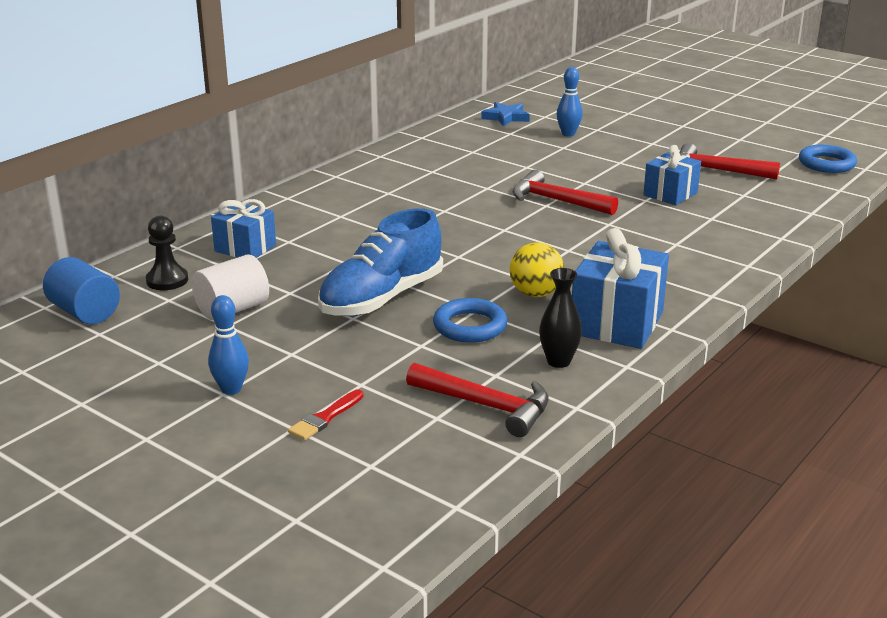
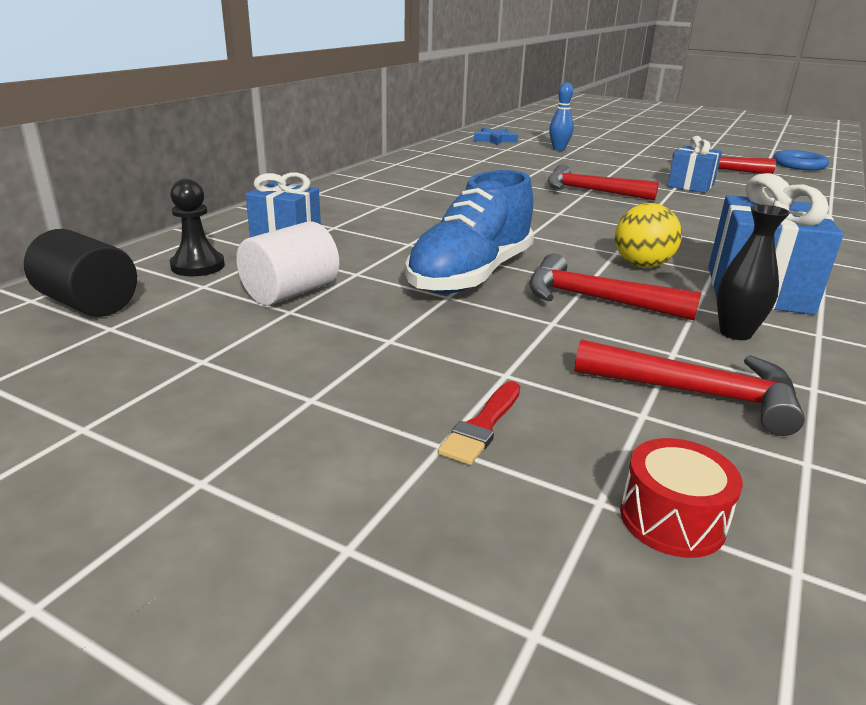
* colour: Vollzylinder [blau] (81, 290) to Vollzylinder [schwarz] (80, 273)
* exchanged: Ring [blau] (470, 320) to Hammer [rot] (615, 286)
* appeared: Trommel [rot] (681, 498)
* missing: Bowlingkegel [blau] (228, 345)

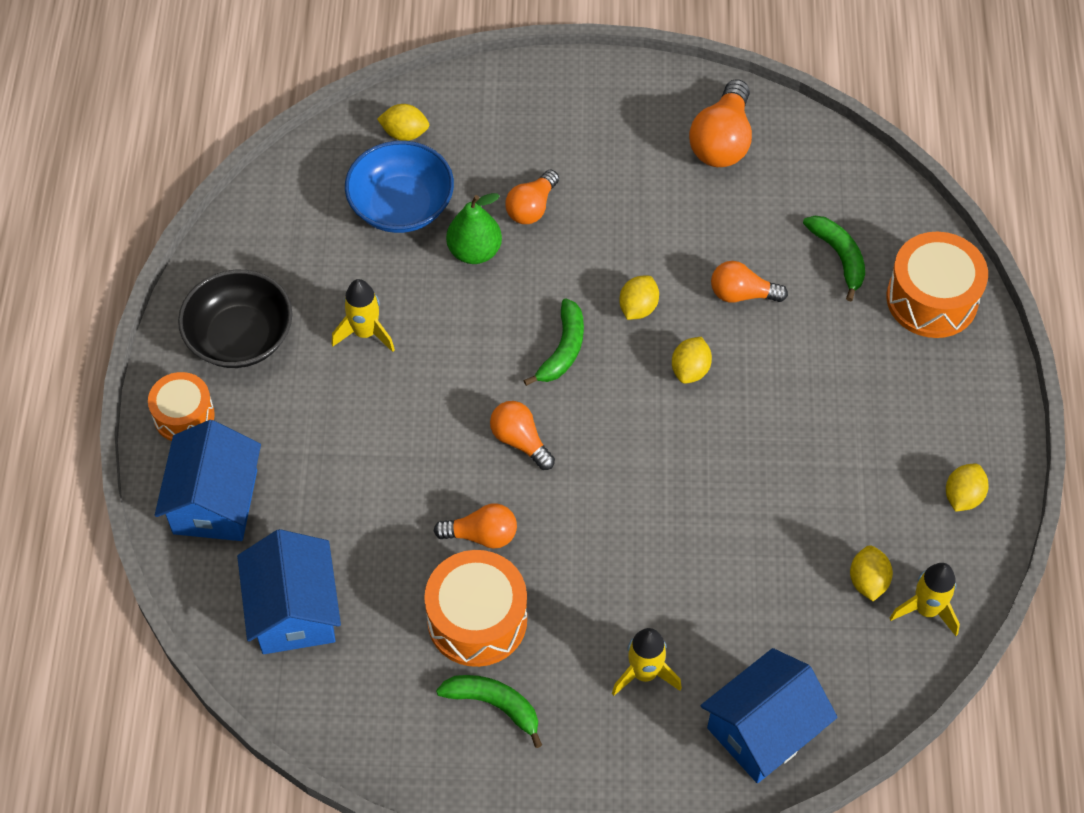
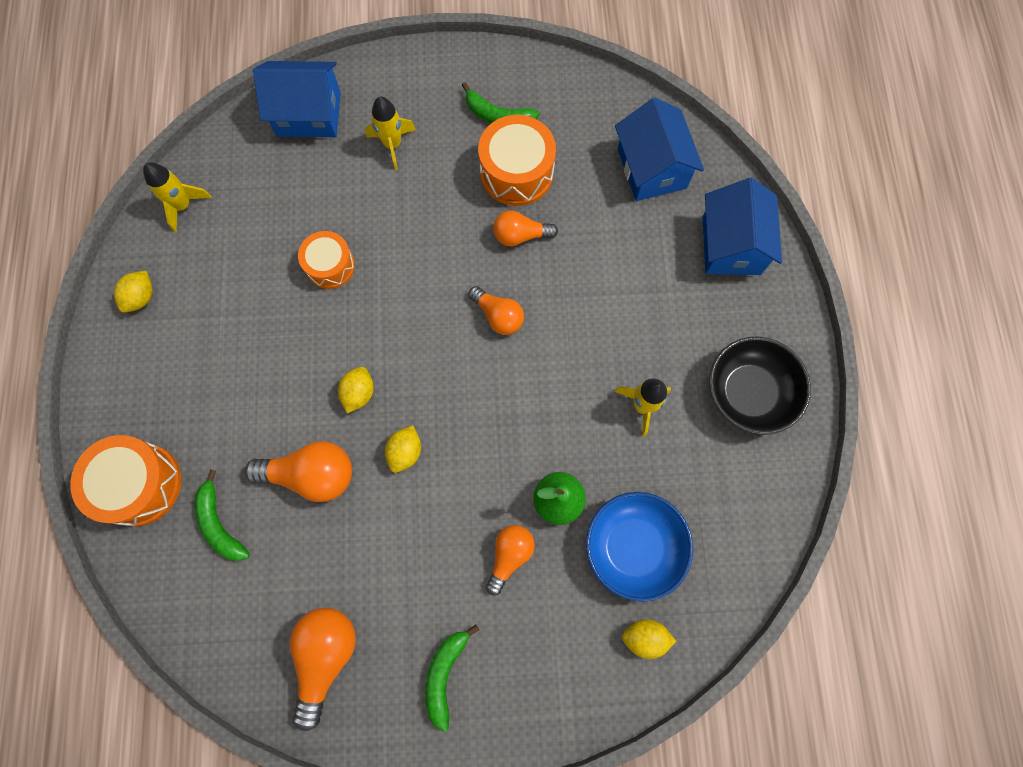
* size: Glühbirne [orange] (749, 282) = (298, 471) x1.55
* spun: Haus [blau] (769, 715) = (297, 99) 45 degrees clockwise
* relocated: Trommel [orange] (181, 406) to (326, 260)
* relocated: Banane [grün] (553, 342) to (452, 678)
* missing: Zitrone [gelb] (871, 573)

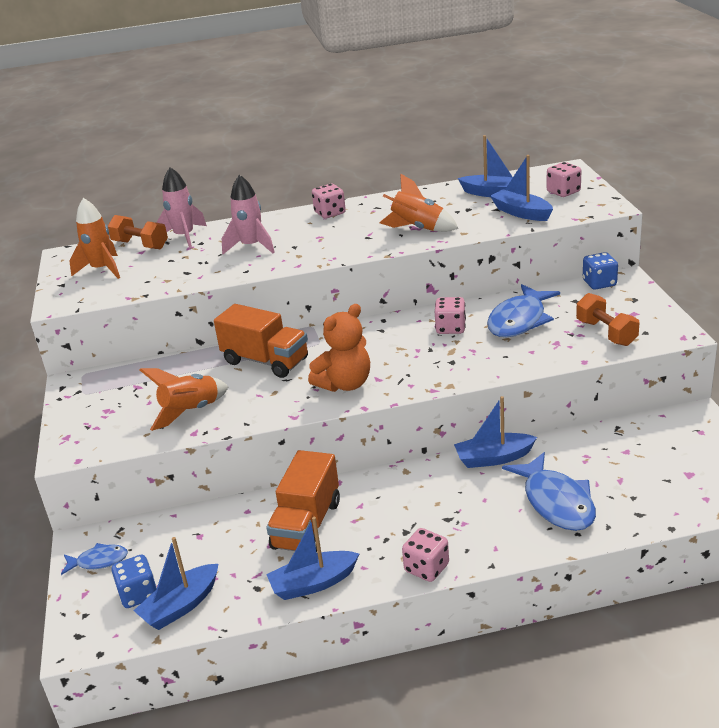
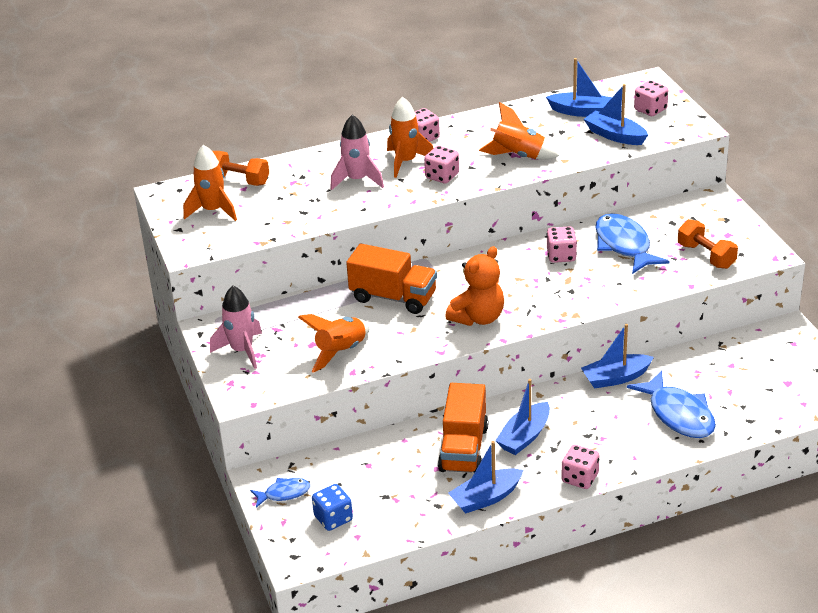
* relocated: Rakete [rosa] (181, 207) to (236, 327)
* appeared: Rakete [orange] (410, 137)
* appeared: Spielwürfel [rosa] (441, 165)
* relocated: Boot [blau] (175, 583) to (522, 417)
* spun: Fisch [blau] (523, 310) = (632, 243) 135 degrees clockwise
* missing: Spielwürfel [blau] (600, 271)

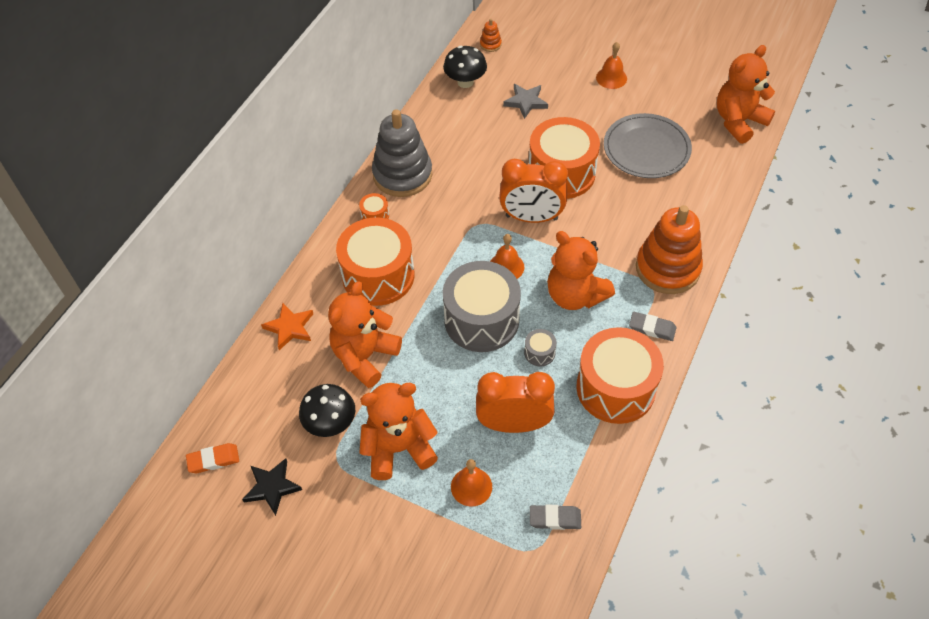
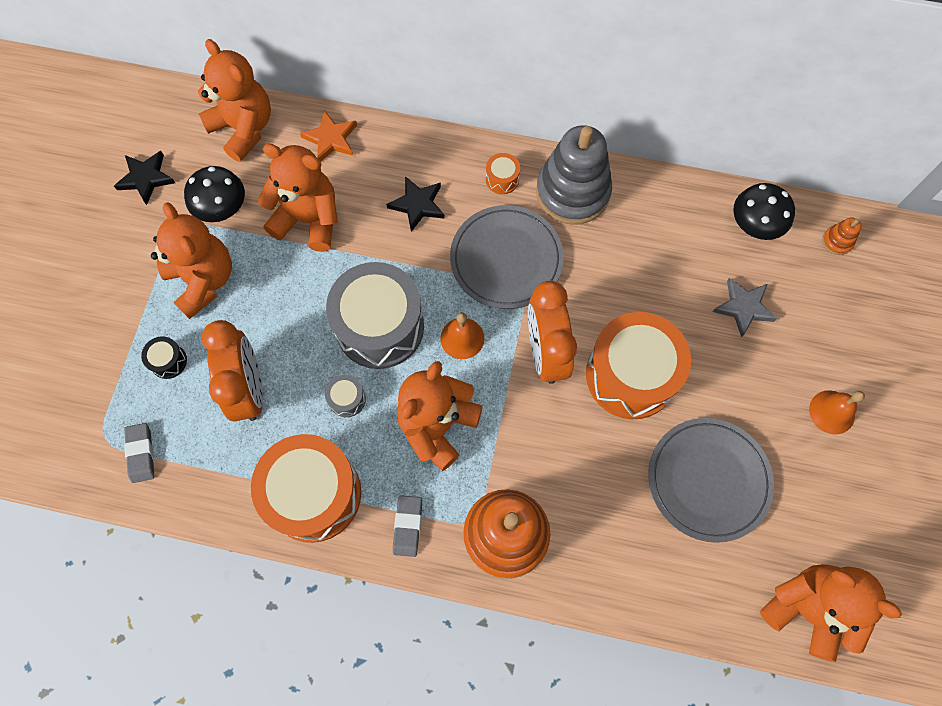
* exchanged: Glocke [orange] (471, 483) to Trommel [schwarz] (164, 357)
* appeared: Teddybär [orange] (234, 100)
* exchanged: Trommel [orange] (375, 261) to Stern [schwarz] (415, 204)
* appeared: Teller [grau] (507, 257)
* missing: Radiergummi [orange] (212, 458)

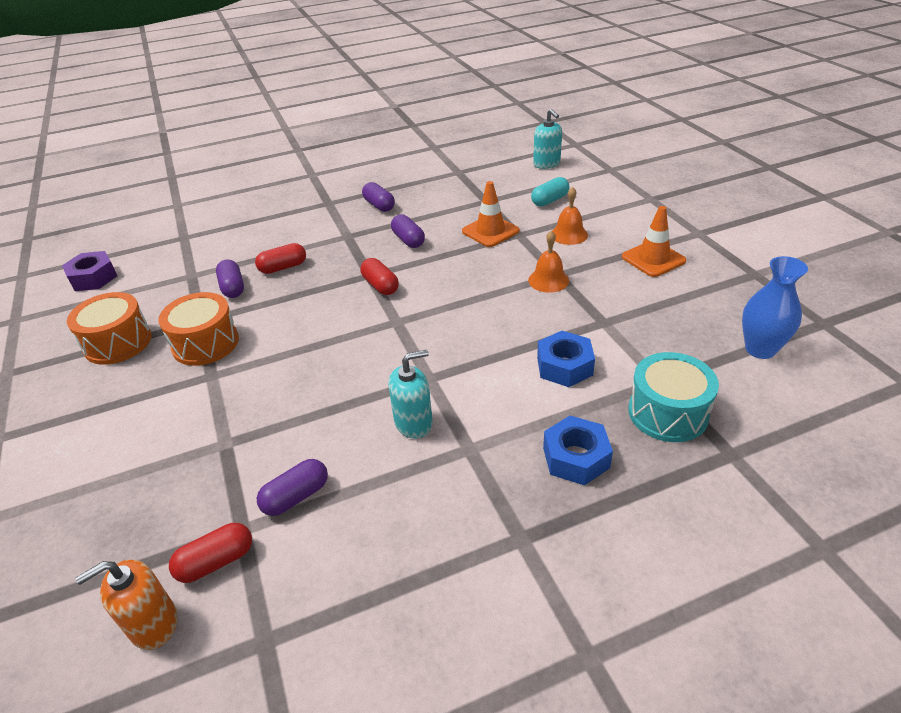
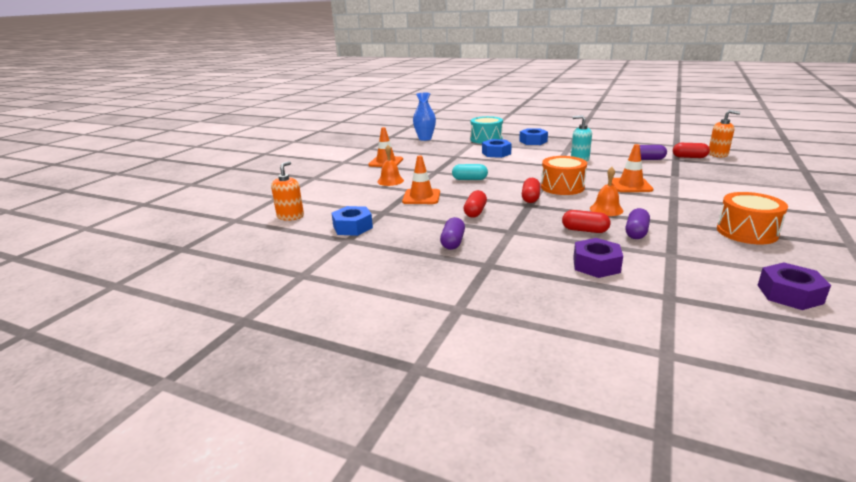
* colour: Seifenspender [türkis] (547, 139) to Seifenspender [orange] (287, 191)
* appeared: Sechskantmutter [blau] (352, 221)
* relocated: Kapsel [türkis] (550, 192) to (470, 172)
* colour: Kapsel [lila] (408, 231) to Kapsel [rot] (475, 204)
* relocated: Trommel [orange] (198, 329) to (564, 175)
* appeared: Sechskantmutter [lila] (598, 258)
* relocated: Glocke [orange] (548, 261) to (606, 191)
* appeared: Leitkegel [orange] (632, 168)

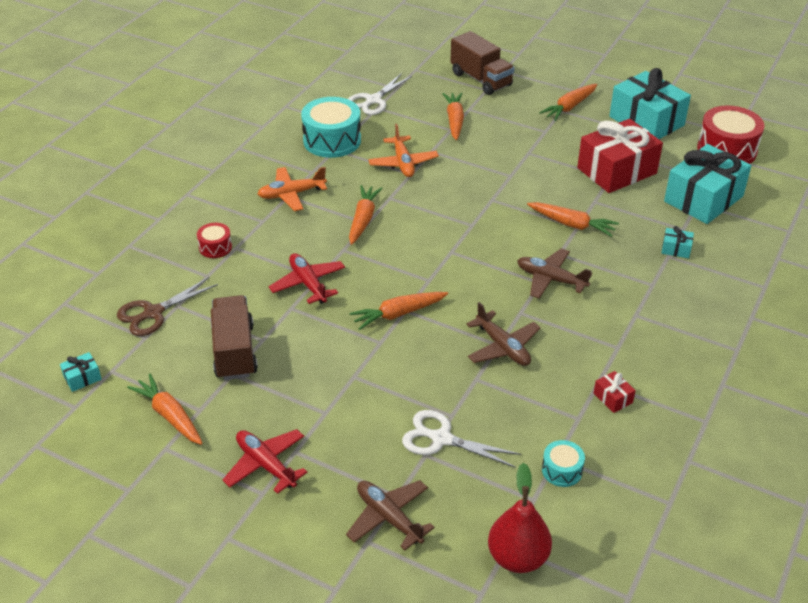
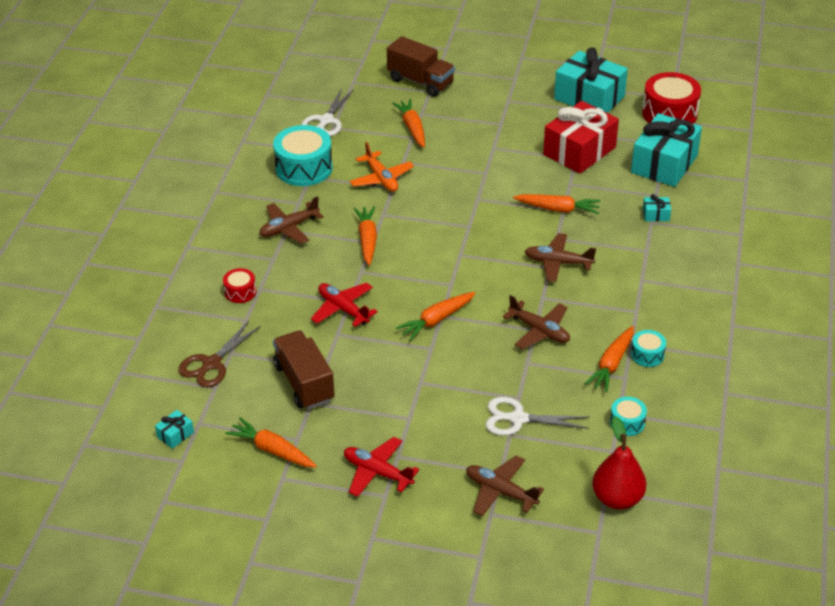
* colour: Flugzeug [orange] (292, 189) to Flugzeug [braun] (291, 220)
* relocated: Karotte [orange] (568, 102) to (609, 359)
* exchanged: Geschenk [rot] (615, 392) to Trommel [türkis] (648, 348)

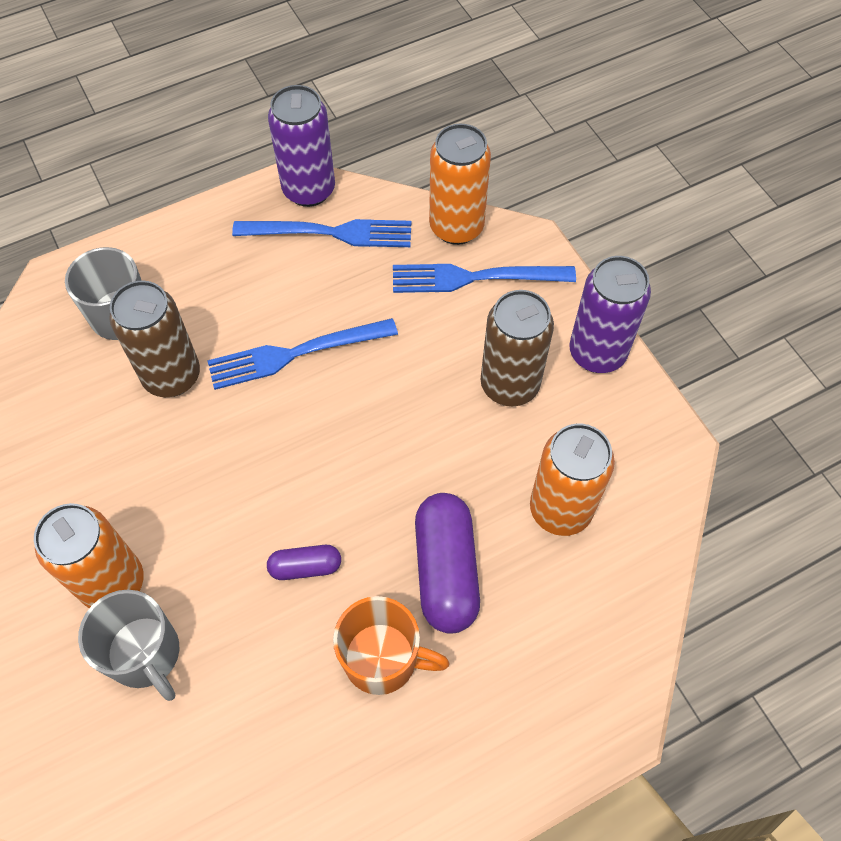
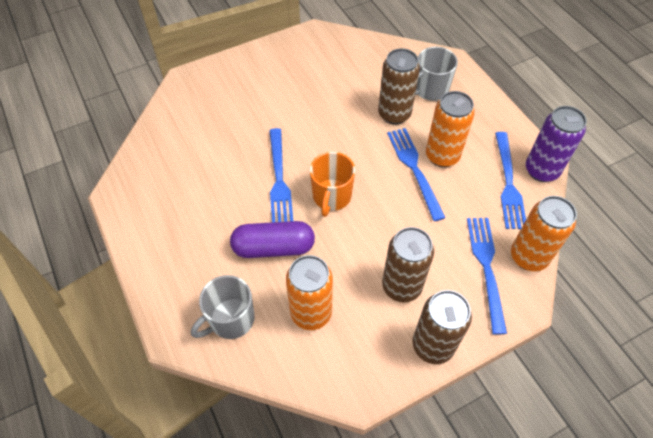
* relocated: Tasse [grau] (128, 645) to (222, 307)
* exchanged: Kapsel [lila] (304, 562) to Gabel [blau] (281, 175)
* relocated: Tasse [orange] (391, 645) to (332, 184)
* colour: Dose [lila] (610, 314) to Dose [braun] (442, 327)
* relocated: Dose [orange] (89, 555) to (450, 129)

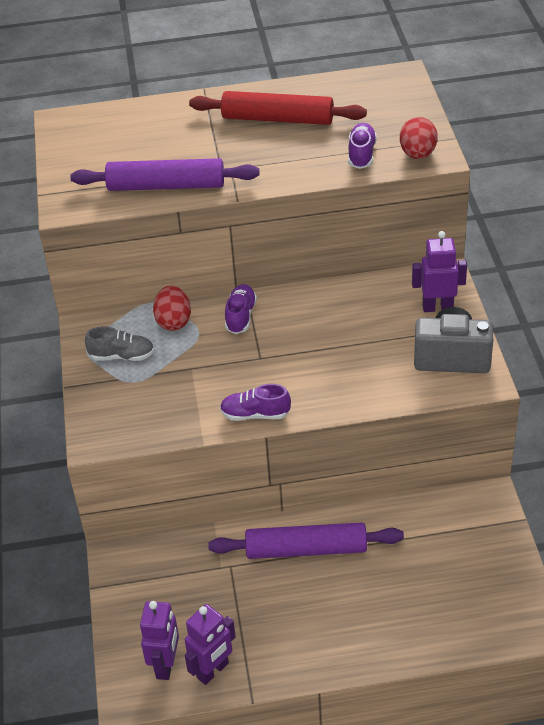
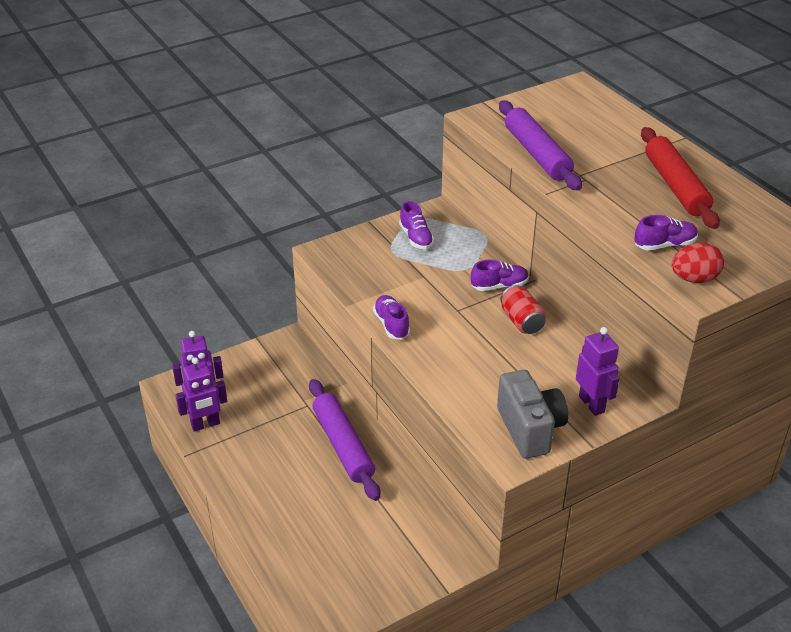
* spun: Roboter [lila] (210, 644) = (201, 394) 45 degrees counterclockwise
* colour: Schuh [grau] (119, 343) to Schuh [lila] (416, 225)
* appeared: Dose [rot] (523, 309)
* missing: Ei [rot] (172, 308)

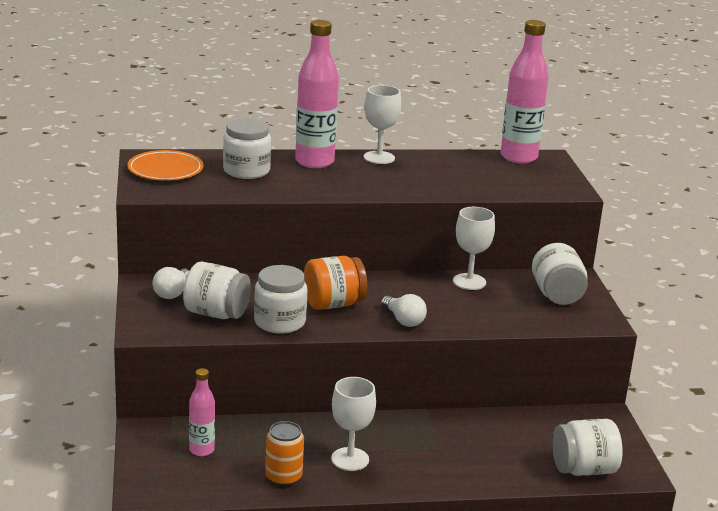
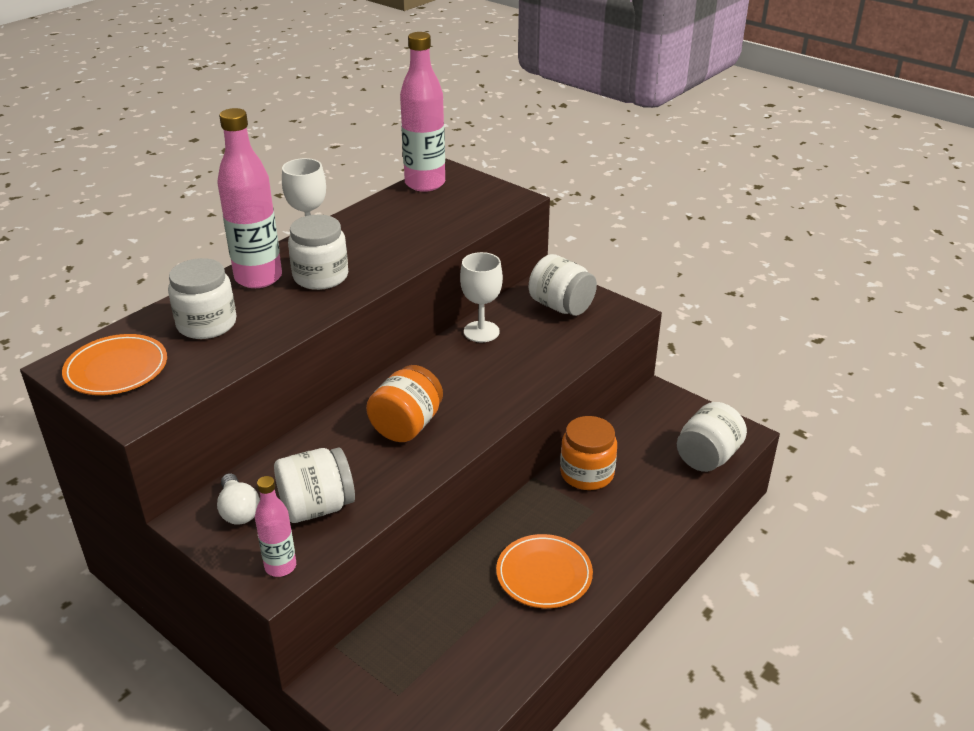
* relocated: Flasche [rosa] (202, 412) to (275, 526)
* relocated: Einmachglas [weiß] (280, 299) to (318, 252)
* exchanged: Kelch [weiß] (353, 424) to Teller [orange] (544, 571)
* appeared: Einmachglas [orange] (588, 453)
* missing: Dose [orange] (284, 453)
* missing: Glühbirne [weiß] (404, 310)

